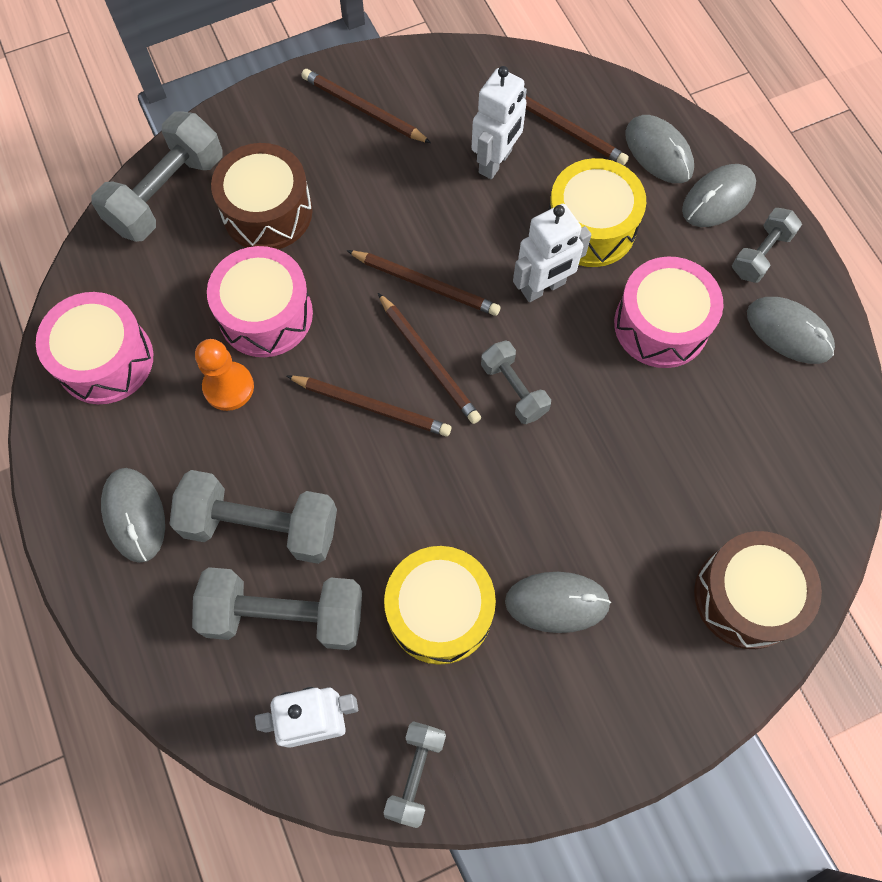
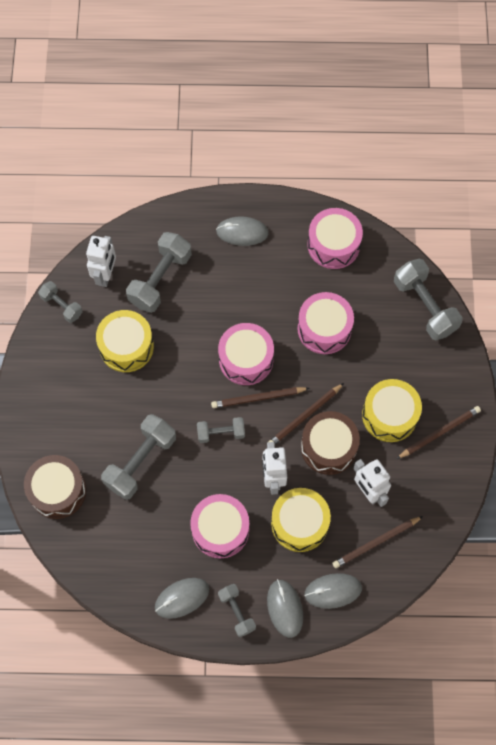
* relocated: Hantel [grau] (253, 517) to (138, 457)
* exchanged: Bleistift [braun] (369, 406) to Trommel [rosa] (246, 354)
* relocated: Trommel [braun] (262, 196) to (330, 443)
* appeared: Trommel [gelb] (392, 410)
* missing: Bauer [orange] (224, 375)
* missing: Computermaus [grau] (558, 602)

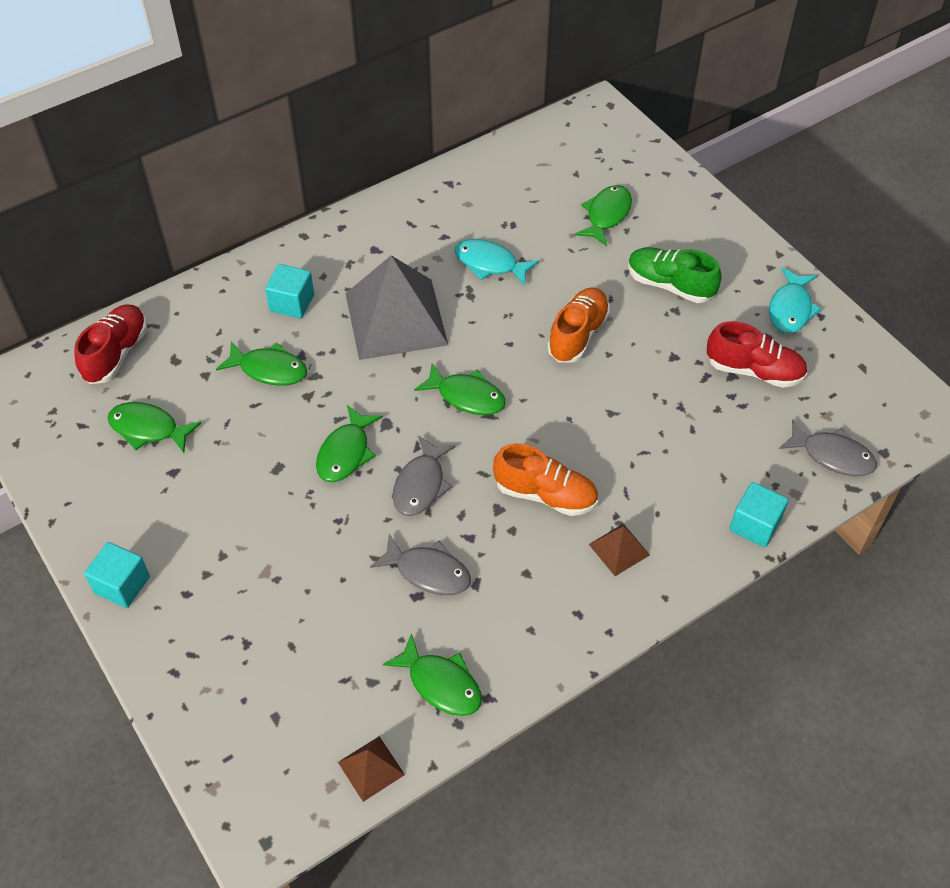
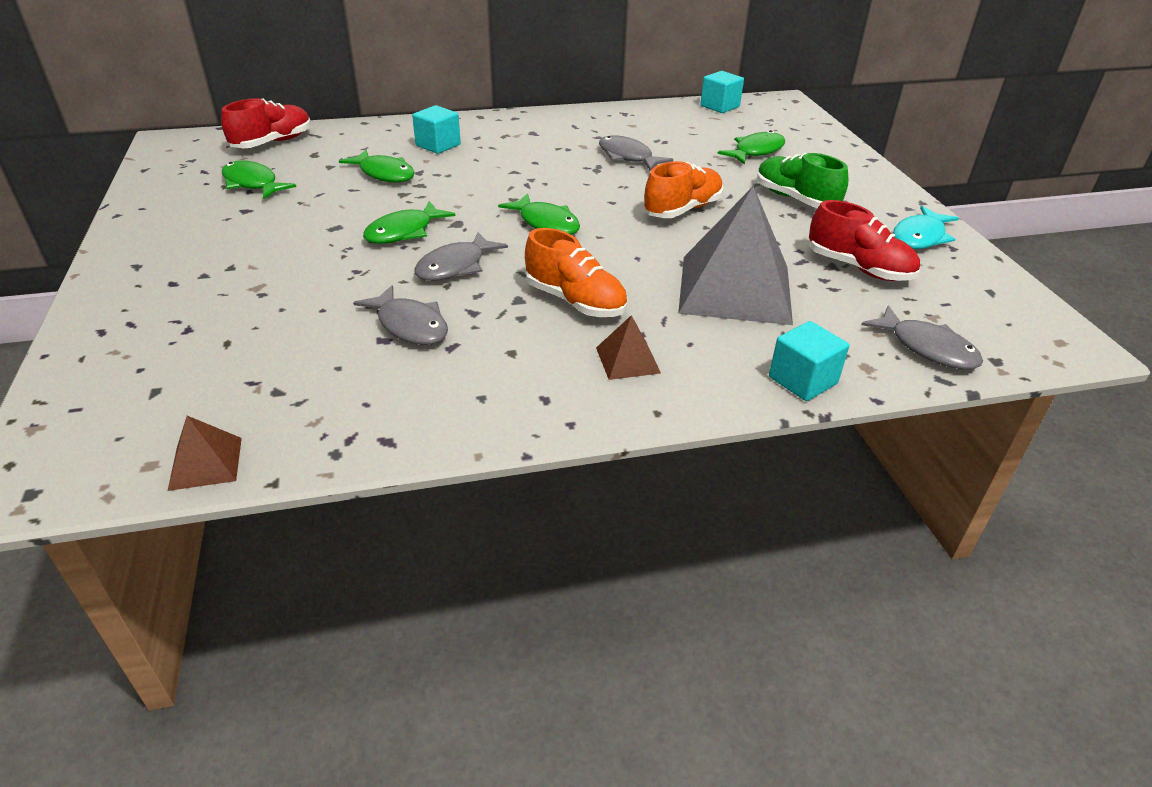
* colour: Fisch [türkis] (496, 262) to Fisch [grau] (636, 153)
* relocated: Pyramide [grau] (396, 307) to (735, 255)
* relocated: Kubus [türkis] (117, 575) to (722, 92)
* missing: Fisch [grün] (432, 674)

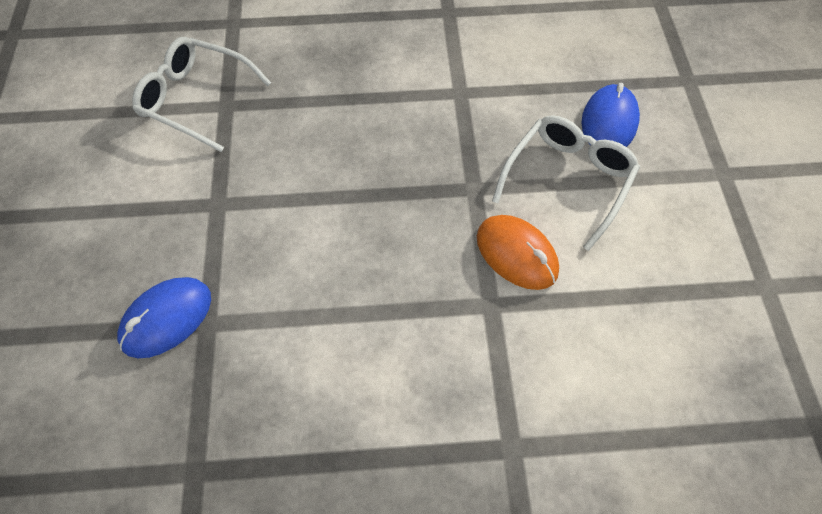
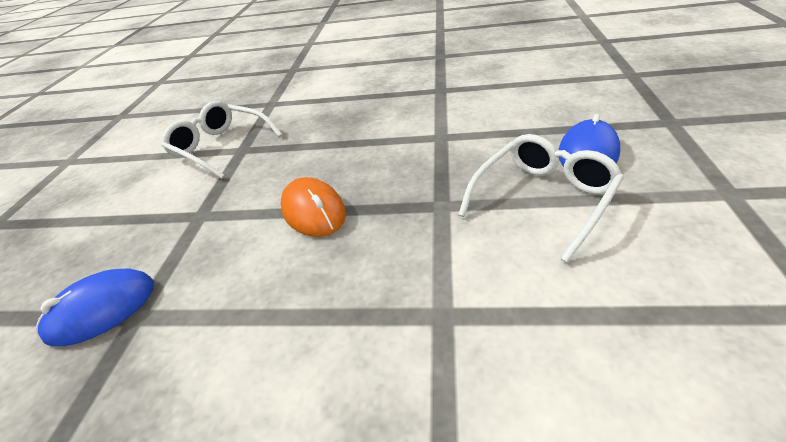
* relocated: Computermaus [orange] (518, 252) to (313, 207)

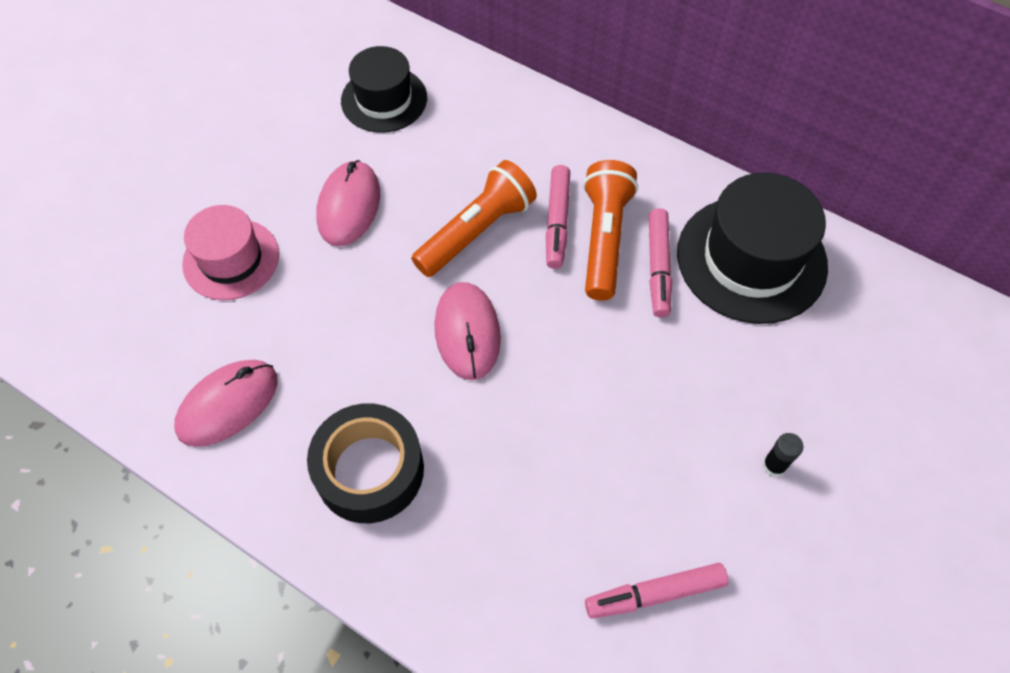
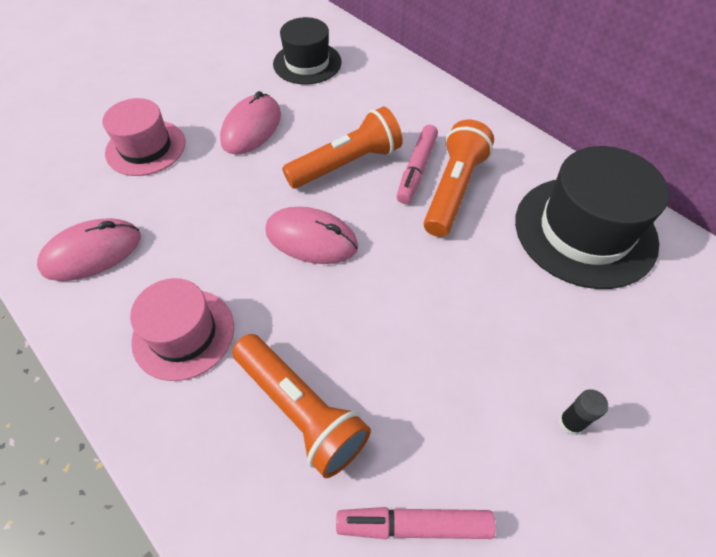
* exchanged: Klebeband [schwarz] (365, 463) to Hut [rosa] (182, 329)
* appeared: Taschenlampe [orange] (301, 406)
* spun: Computermaus [rosa] (467, 331) = (311, 235) 75 degrees counterclockwise
* missing: Filzstift [rosa] (660, 263)

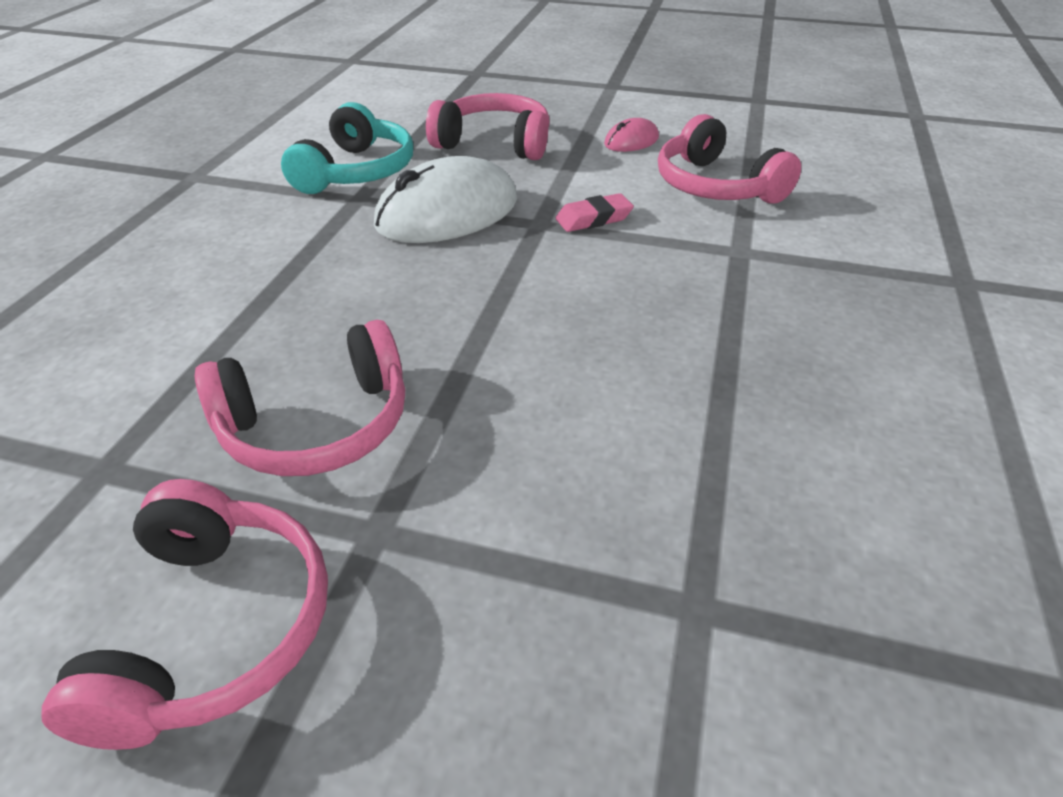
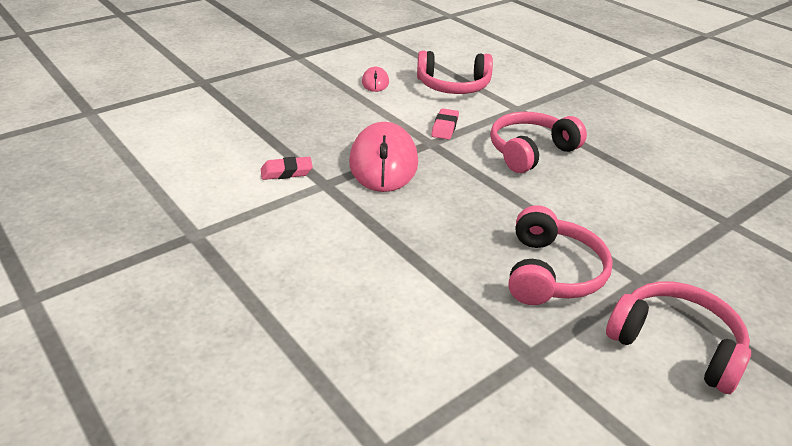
* exchanged: Kopfhörer [türkis] (347, 148) to Radiergummi [rosa] (287, 168)
* colour: Computermaus [weiß] (445, 199) to Computermaus [rosa] (383, 157)
* relocated: Kopfhörer [rosa] (488, 126) to (538, 142)

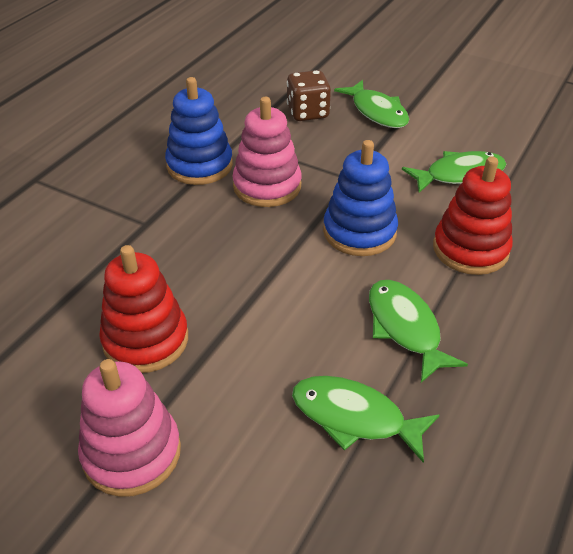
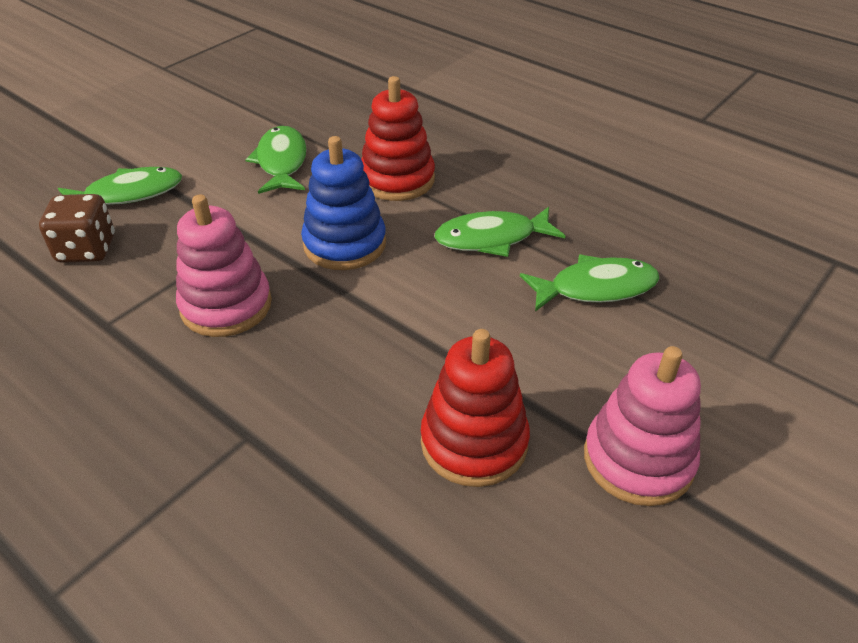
* spun: Fisch [grün] (366, 419) = (590, 283) 135 degrees counterclockwise
* missing: Stapelspielzeug [blau] (199, 131)

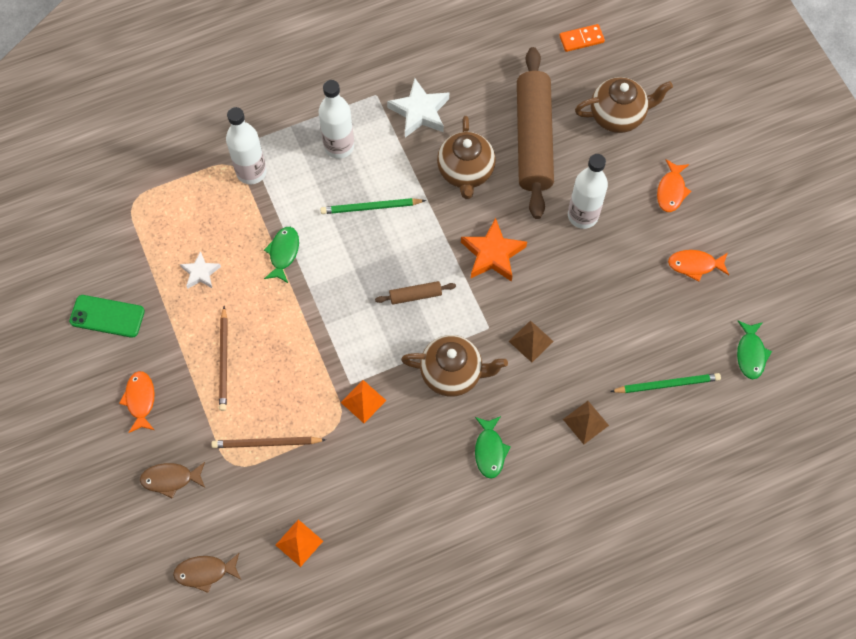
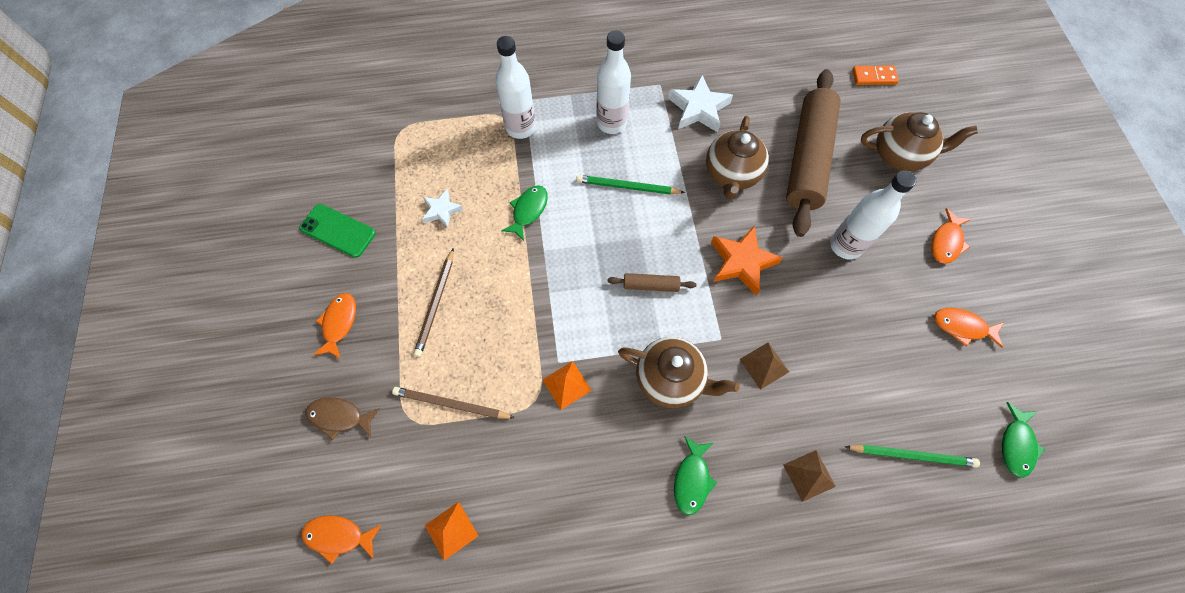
* colour: Fisch [braun] (207, 573) to Fisch [orange] (341, 539)

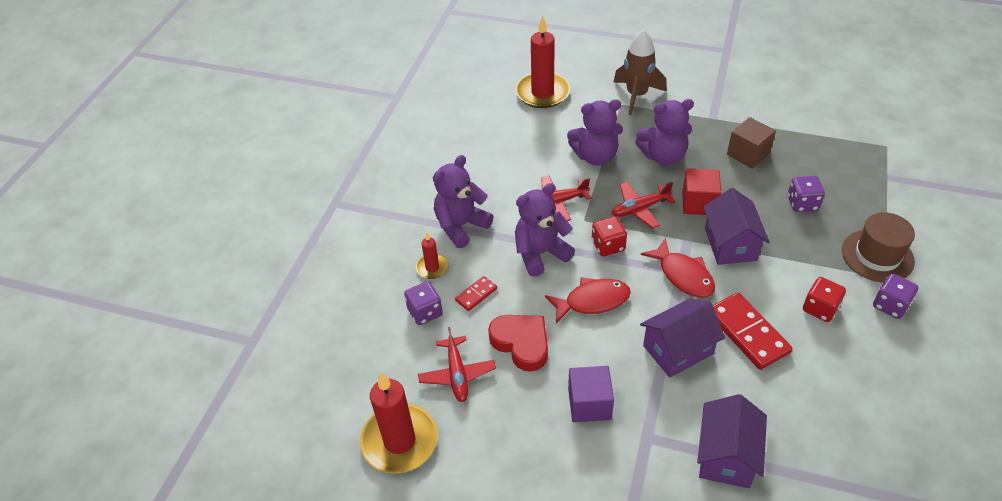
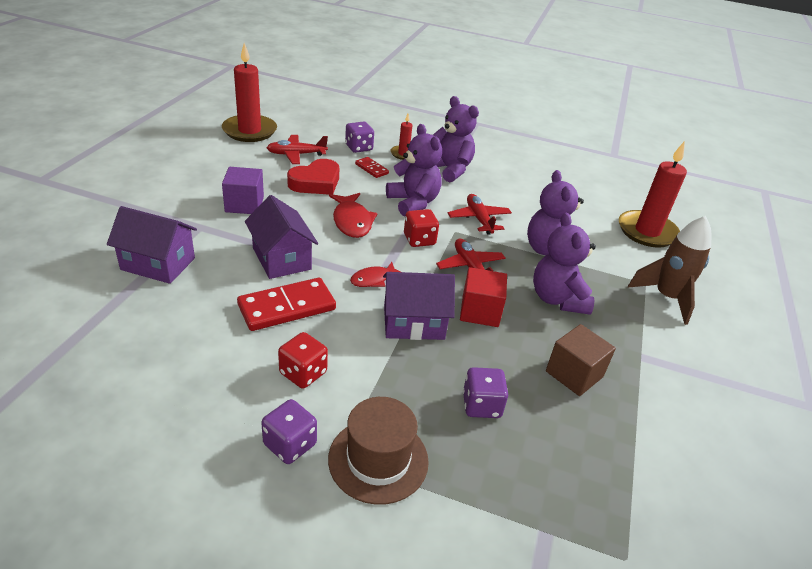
* size: Fisch [rot] (678, 268) = (375, 274) x0.62

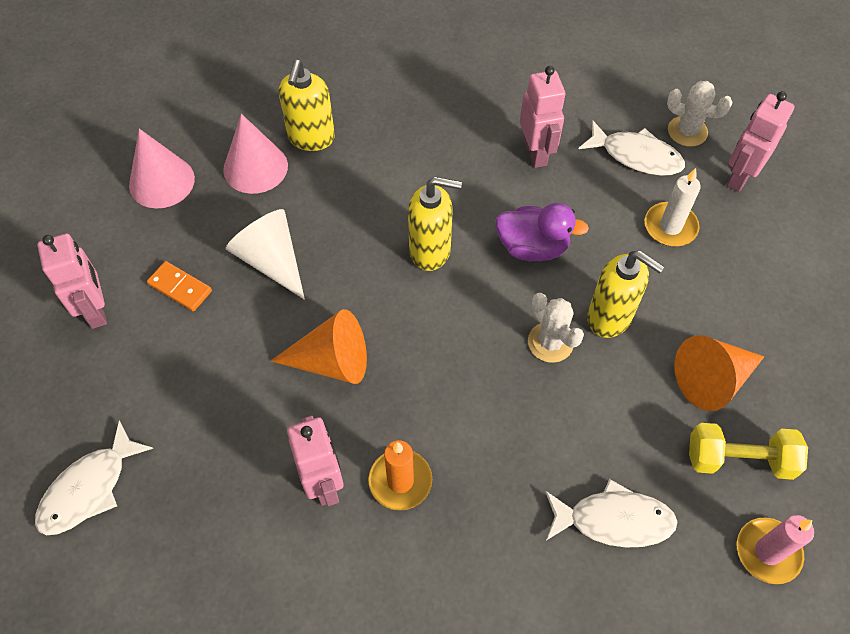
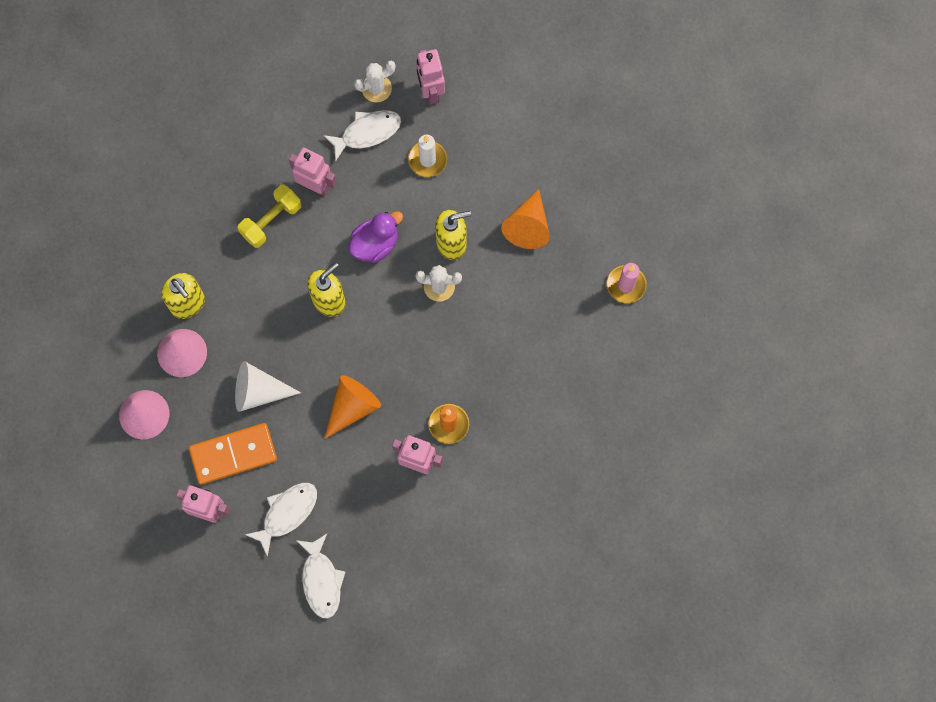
* size: Dominostein [orange] (179, 286) = (233, 454) x1.86
* relocated: Hantel [gelb] (748, 451) to (270, 216)
* relocated: Fisch [weiß] (611, 513) to (281, 520)

